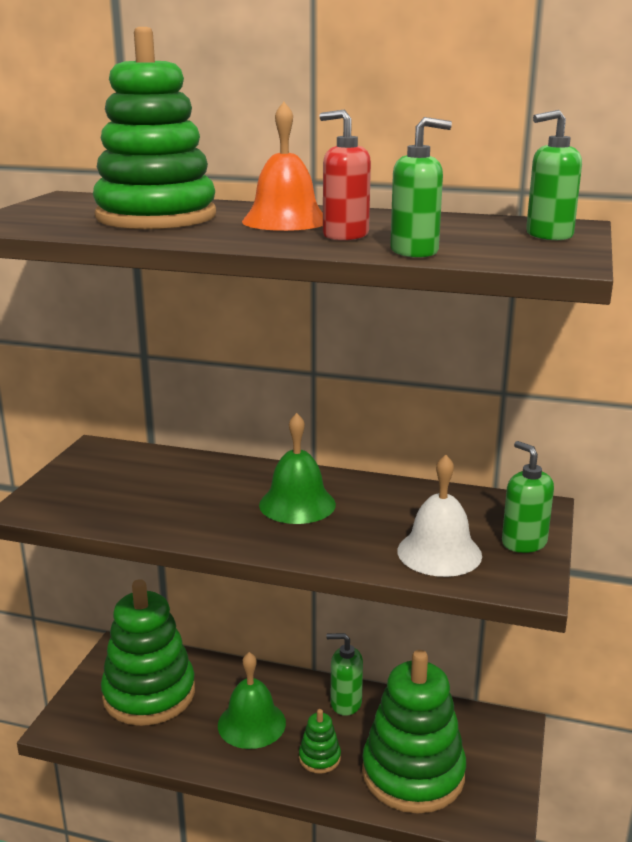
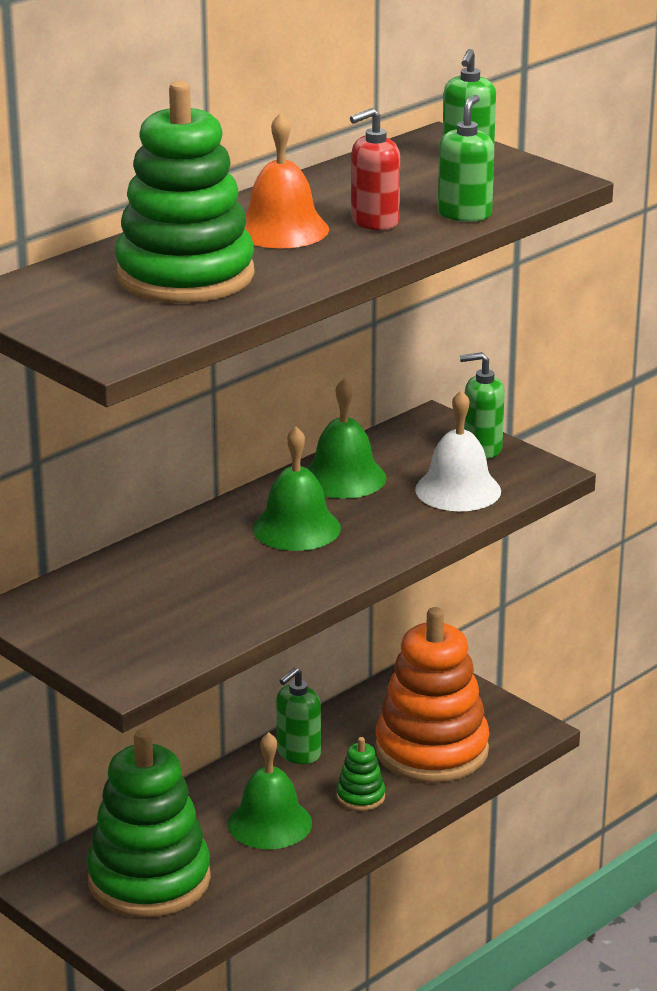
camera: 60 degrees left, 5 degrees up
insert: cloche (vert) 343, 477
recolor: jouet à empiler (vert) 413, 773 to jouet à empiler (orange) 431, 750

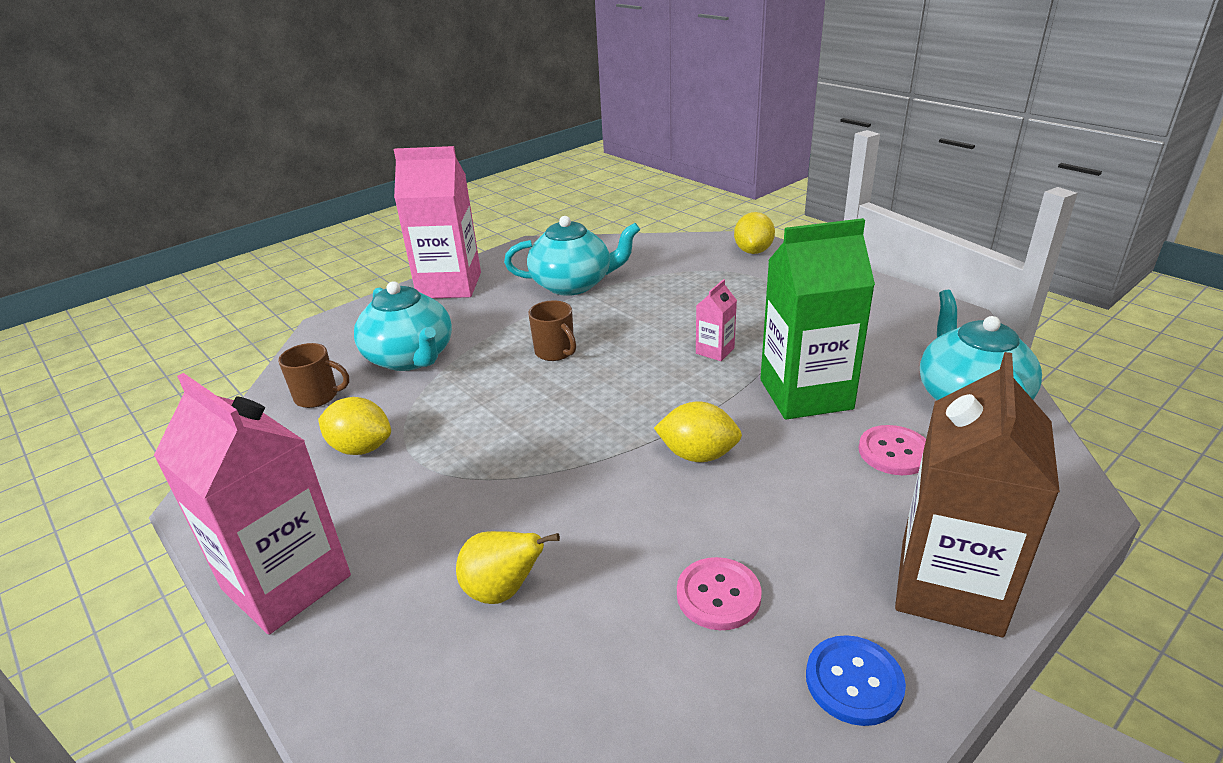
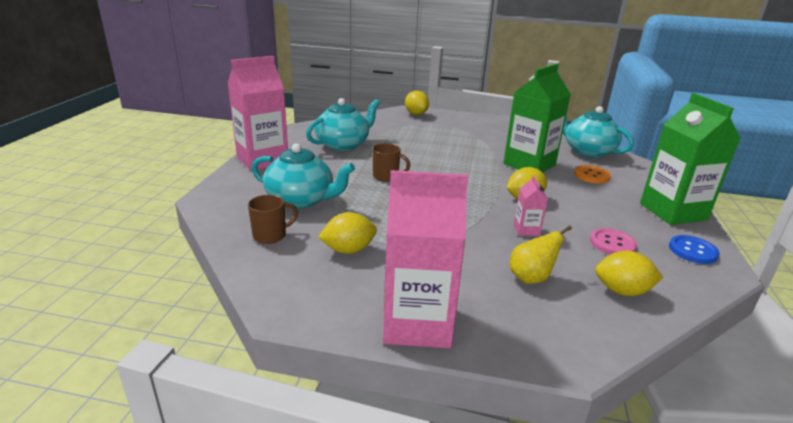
camera: 40 degrees left, 5 degrees down
insert: citron (jaune) 622, 291
move: brique de lait (rose) 715, 351 to 526, 230
recolor: brique de lait (marron) 949, 587 to brique de lait (vert) 672, 212; bouton (rose) 894, 452 to bouton (orange) 591, 175

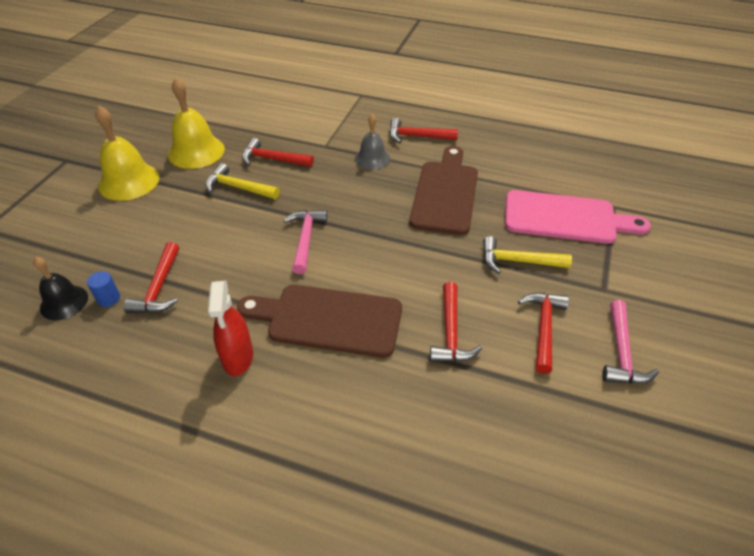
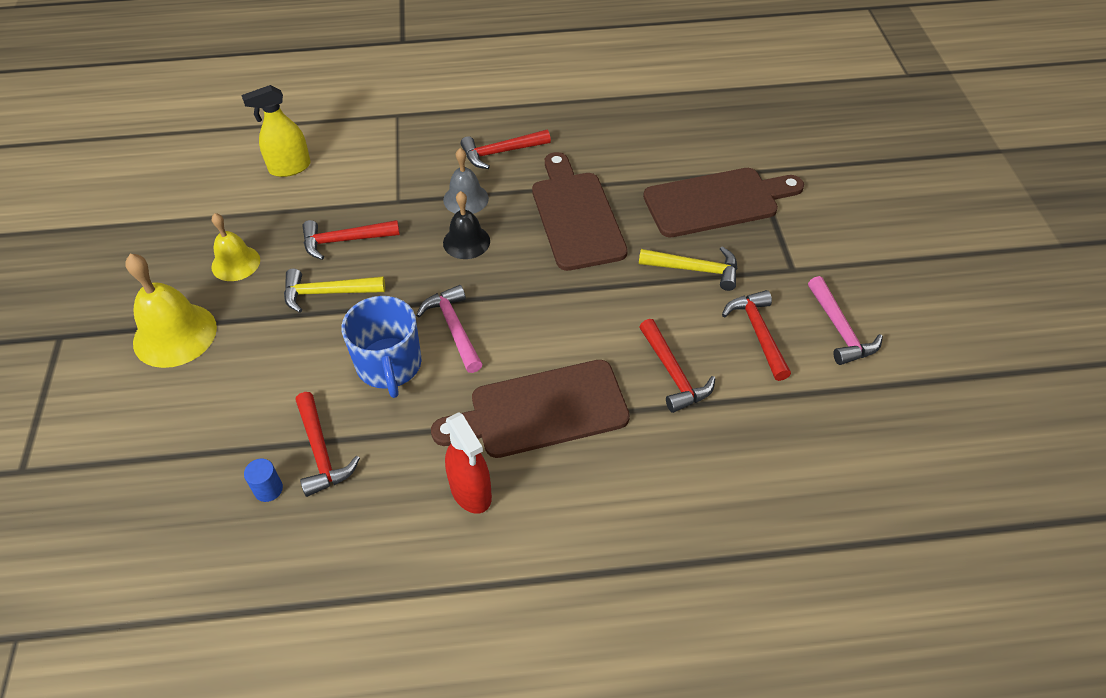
camera: 25 degrees left, 5 degrees up
insert: vaporisateur (jaune) 290, 168; tasse (bleu) 389, 366
move: cloche (noir) 64, 302 to 466, 242
recolor: planche à découper (rose) 566, 218 to planche à découper (marron) 717, 201
rotate: marteau (jaune) 517, 261 = 695, 269 150 degrees counterclockwise
resize: cloche (jaune) 196, 151 = 235, 263 x0.63

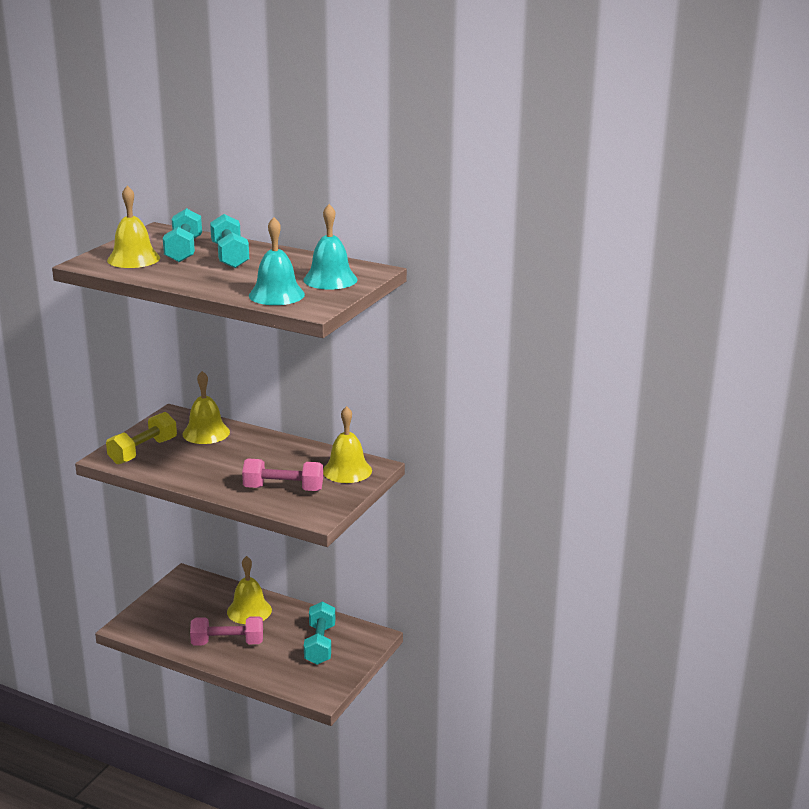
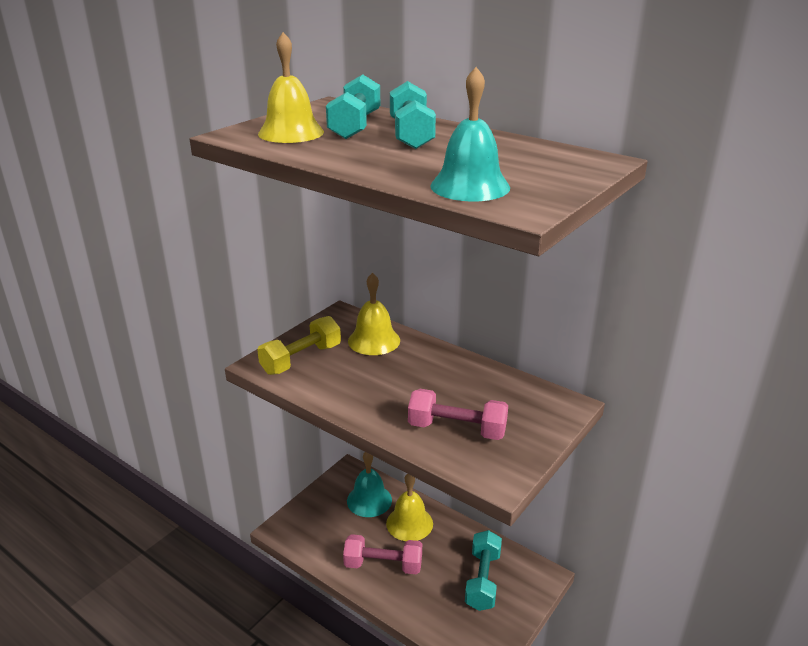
camera: 10 degrees right, 5 degrees up
delete: cloche (jaune) 347, 470
move: cloche (turquoise) 330, 279 to 369, 500

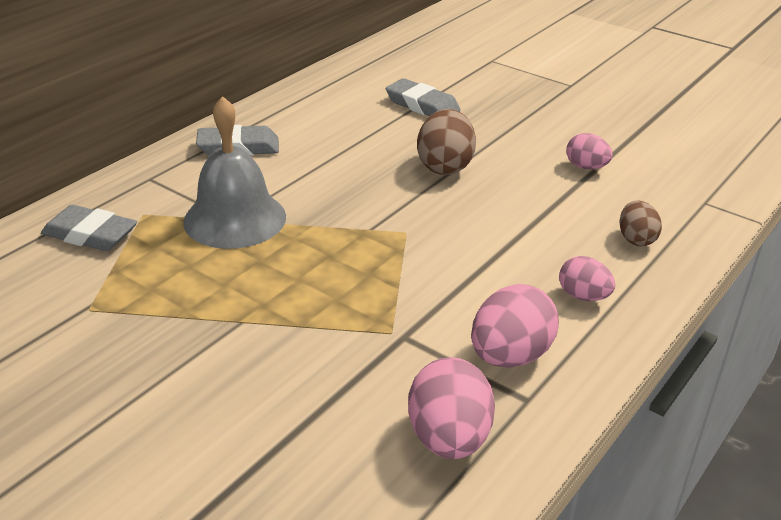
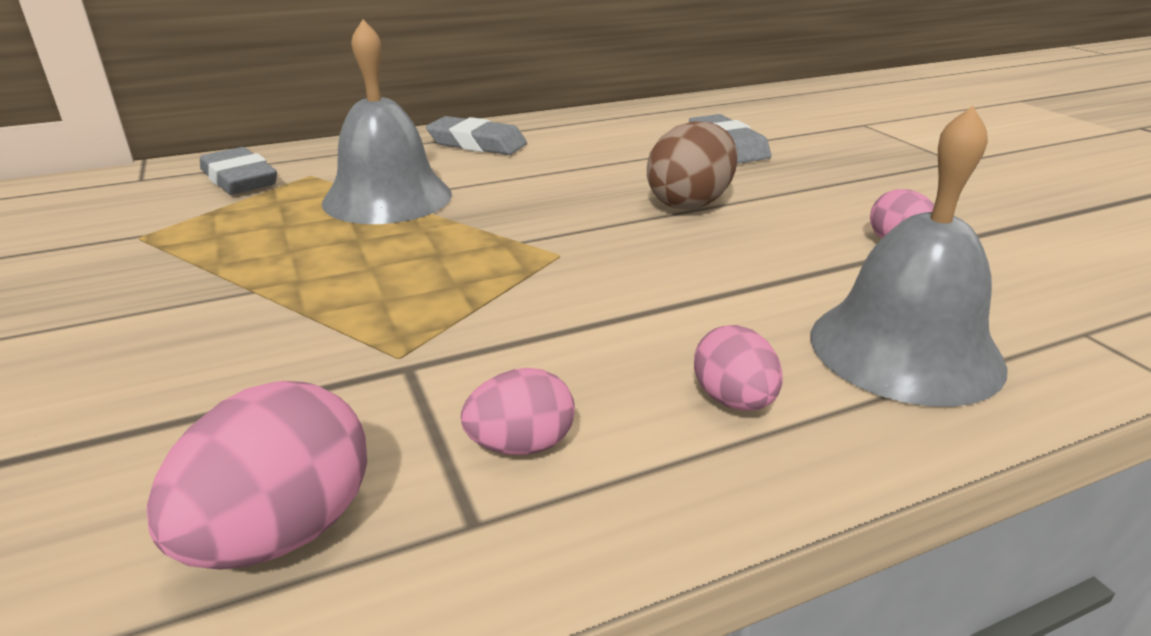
camera: 30 degrees right, 5 degrees down
replace: œuf (marron) 636, 239 to cloche (gris) 905, 349
resize: œuf (rose) 510, 356 = 521, 445 x0.61

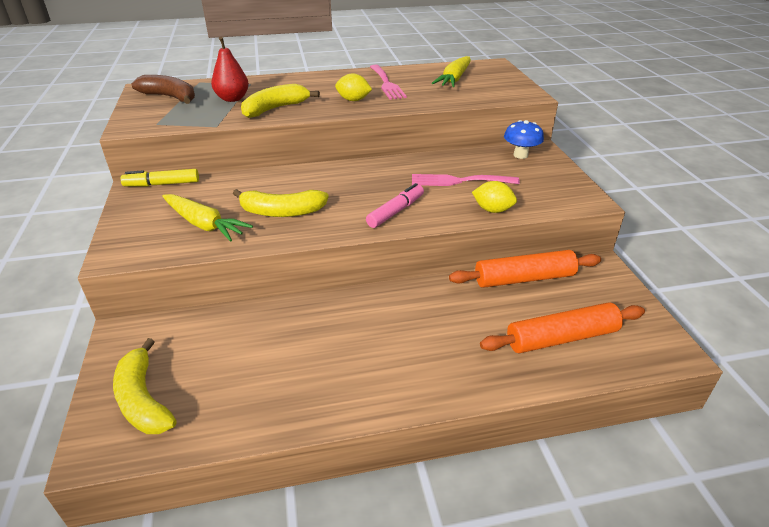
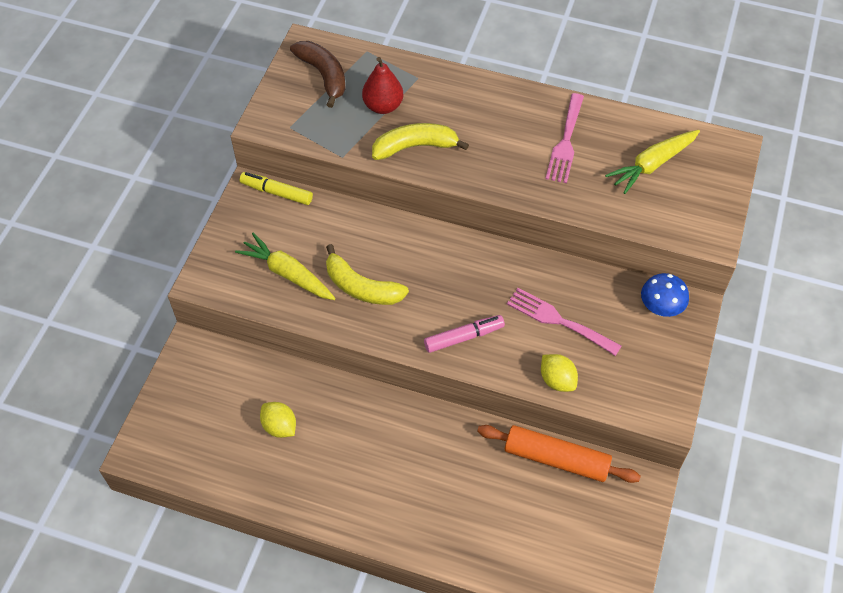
camera: 30 degrees right, 20 degrees up
delete: rouleau à pâtisserie (orange) 561, 338; banane (jaune) 143, 399
move: citron (jaune) 353, 100 to 279, 426
rotate: carotte (jaune) 204, 224 = 287, 273 150 degrees clockwise

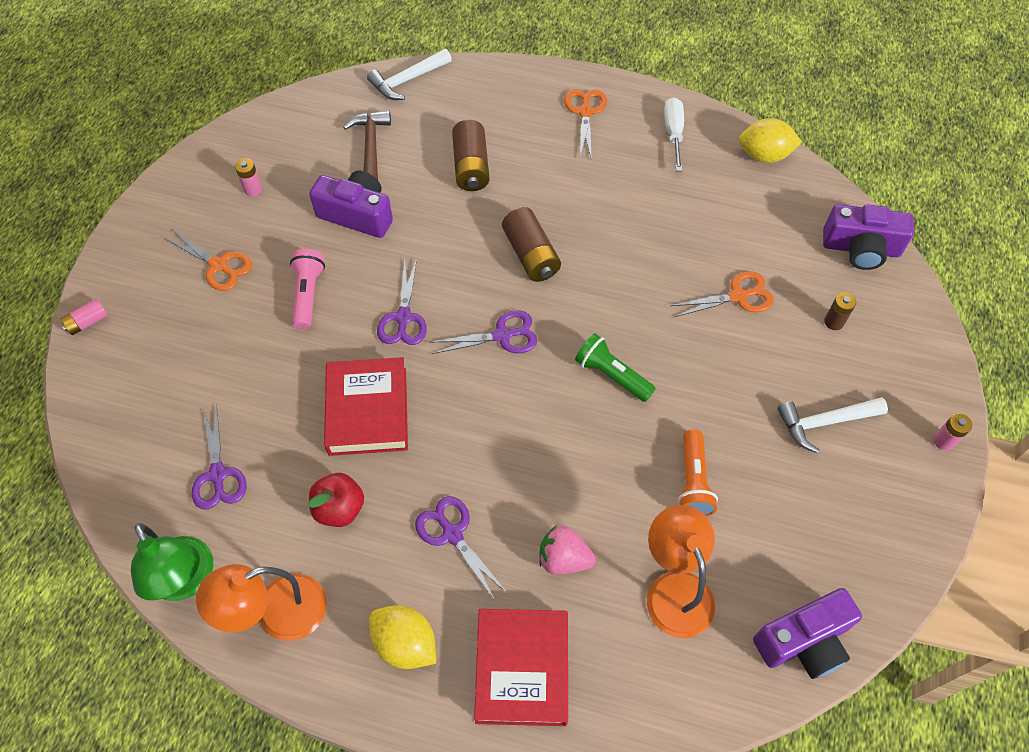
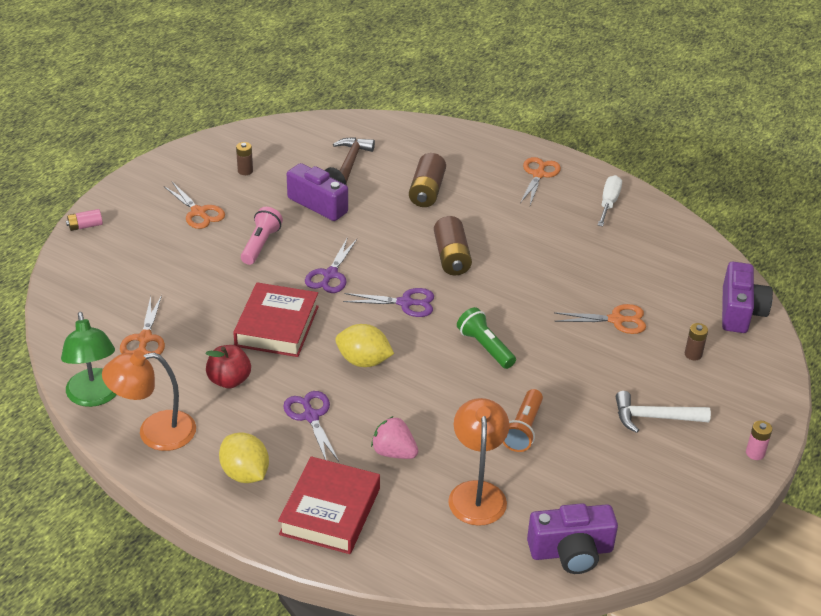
camera: 15 degrees right, 20 degrees down
delete: marteau (blanc) 407, 80
move: citron (jaune) 764, 155 to 363, 361
recolor: pile (rose) 253, 189 to pile (marron) 245, 171; ciseaux (violet) 218, 475 to ciseaux (orange) 145, 339
rotate: appareil photo (violet) 860, 248 = 740, 311 105 degrees counterclockwise

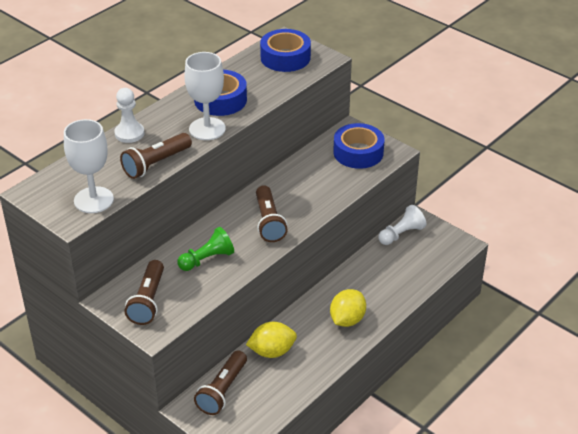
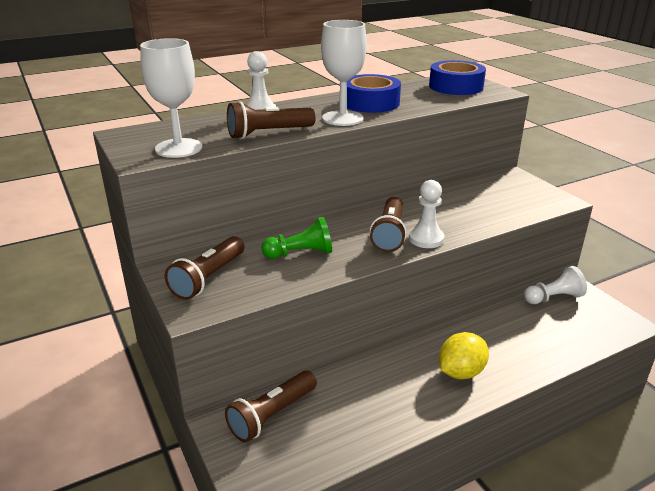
camera: 20 degrees right, 10 degrees down
delete: ruban adhésif (bleu) 358, 152; citron (jaune) 272, 351
insert: pion (blanc) 426, 239

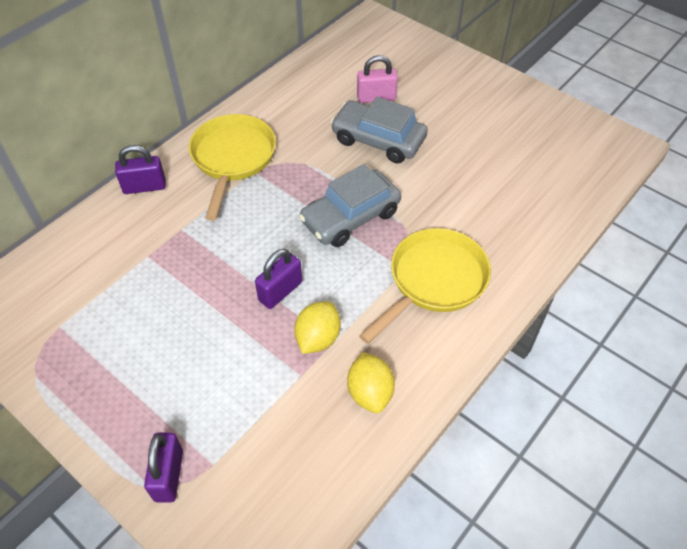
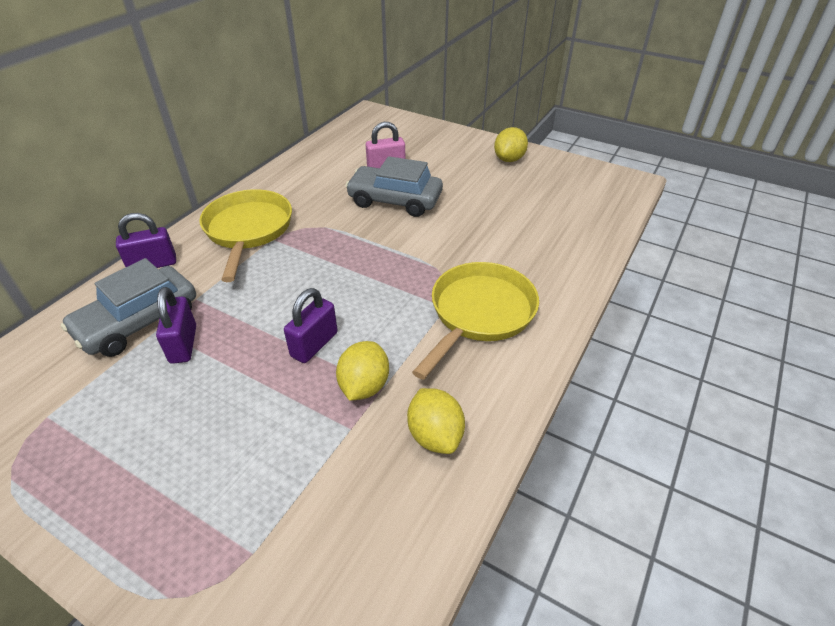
camera: 10 degrees left, 10 degrees down
insert: citron (jaune) 509, 159
move: voiture (gris) 350, 217 to 138, 321; cadenas (violet) 169, 475 to 183, 344

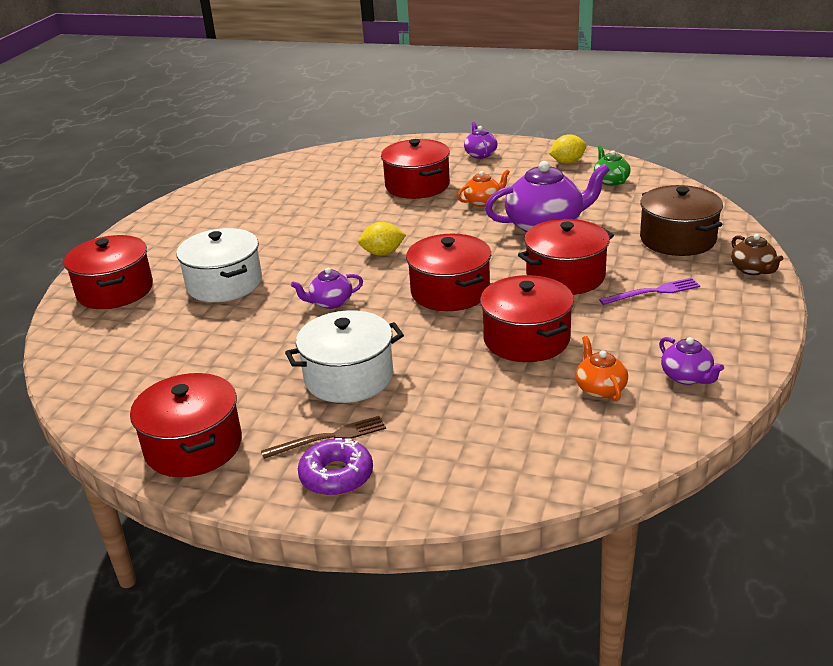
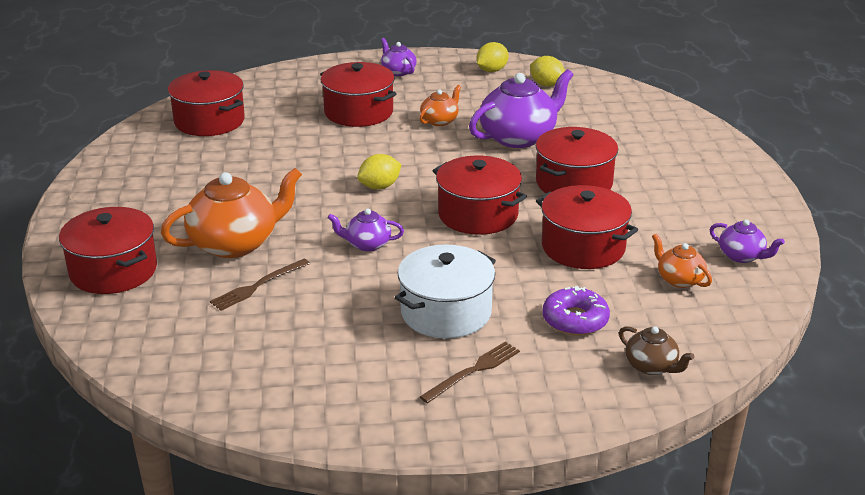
camera: 25 degrees left, 0 degrees up
delete: marmite (marron) 677, 239; fourchette (violet) 653, 292
insert: fourchette (marron) 258, 286
move: théière (marron) 753, 270 to 651, 366; marmite (rouge) 193, 446 to 209, 121; beignet (violet) 336, 476 to 575, 320
replace: théière (vert) 610, 181 to citron (jaune) 546, 84; marmite (blanc) 224, 284 to théière (orange) 235, 243
rotate: théière (violet) 330, 302 = 367, 244 45 degrees clockwise

